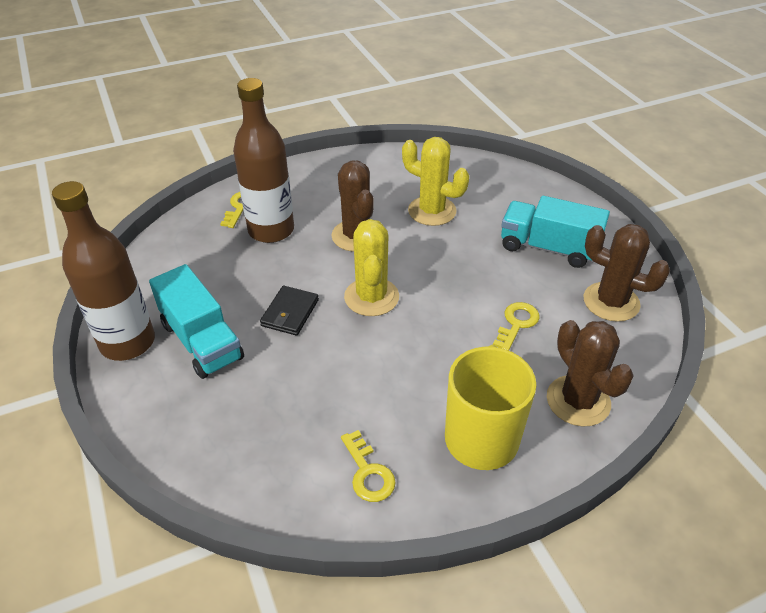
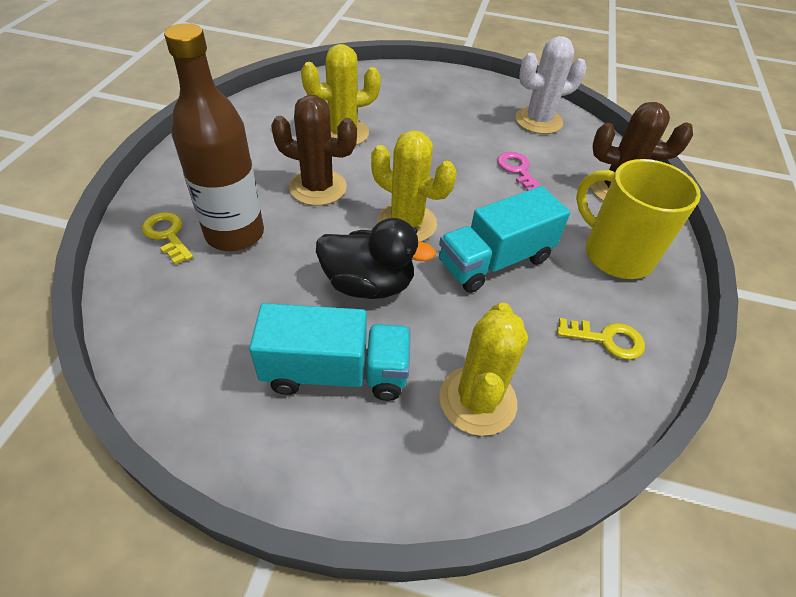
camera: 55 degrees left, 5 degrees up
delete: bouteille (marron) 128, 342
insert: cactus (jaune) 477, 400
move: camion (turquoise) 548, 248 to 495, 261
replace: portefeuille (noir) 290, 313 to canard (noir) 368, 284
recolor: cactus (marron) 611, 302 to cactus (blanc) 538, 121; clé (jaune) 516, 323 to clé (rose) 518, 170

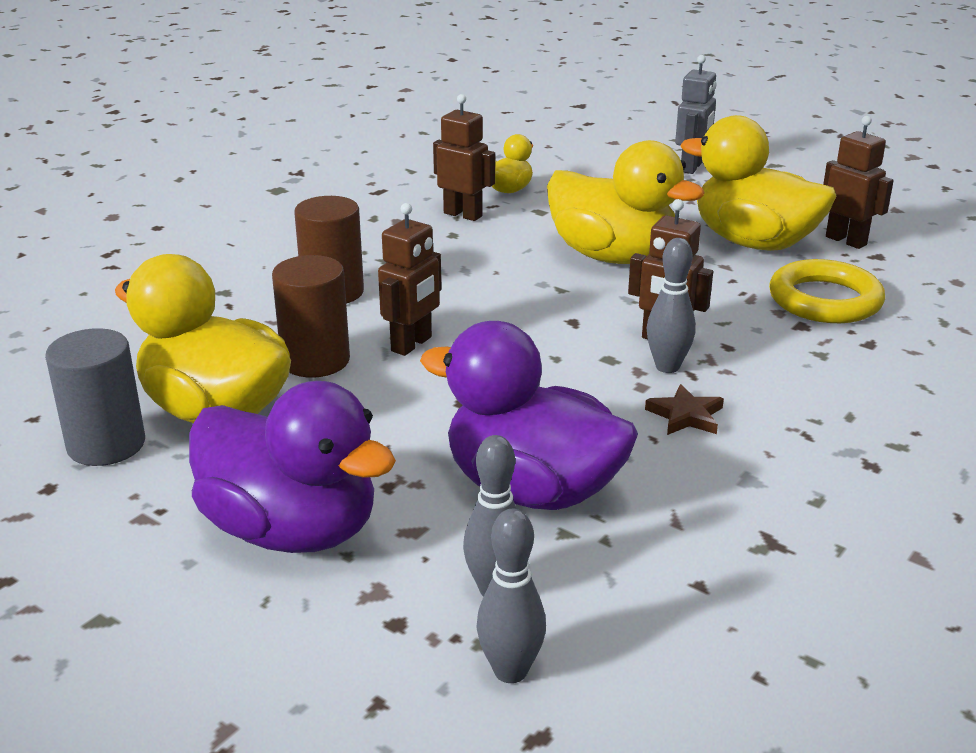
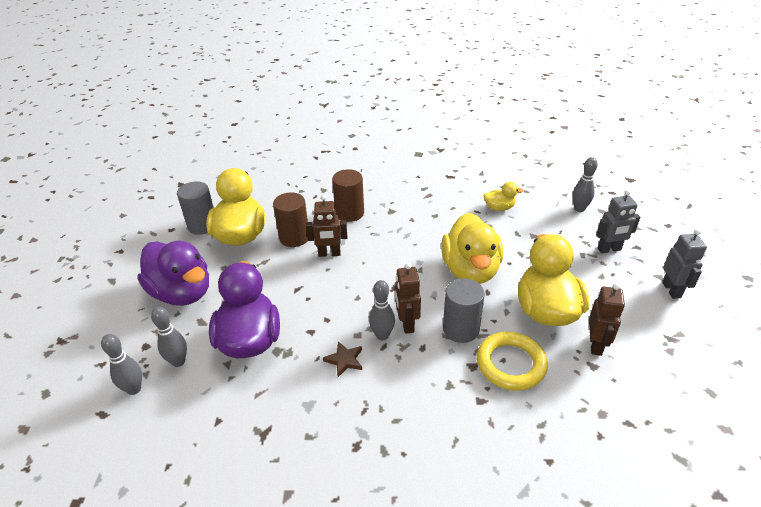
camera: 55 degrees right, 10 degrees up
delete: robot (marron) 463, 214
insert: quille (gris) 579, 209; robot (gris) 671, 290; cylindre (gris) 461, 329
rotate: canard (violet) 292, 530 = 182, 293 45 degrees counterclockwise

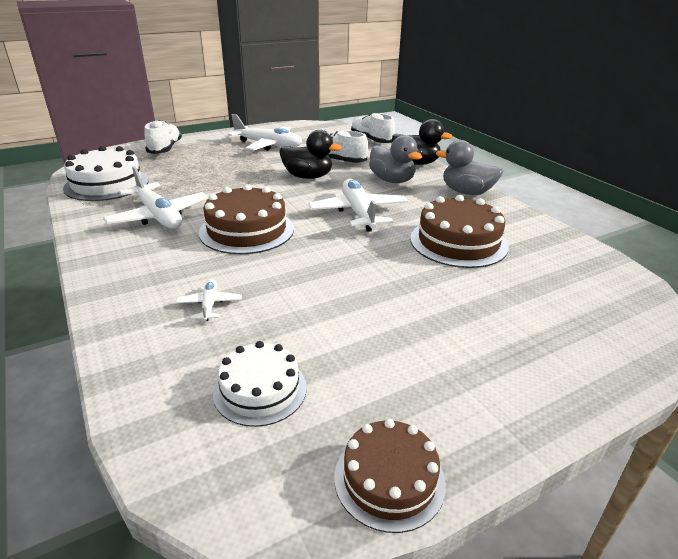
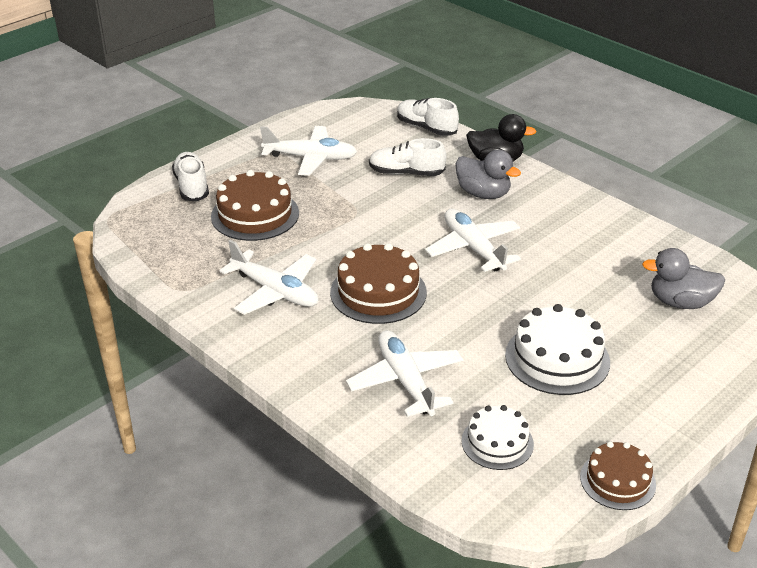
camera: 15 degrees left, 5 degrees up
delete: canard (noir) 308, 177
move: canard (gris) 466, 192 to 680, 302; gâteau (blanc) 107, 184 to 557, 358; gâteau (marron) 458, 242 to 255, 214
resize: avion (blanc) 209, 305 = 405, 381 x2.09

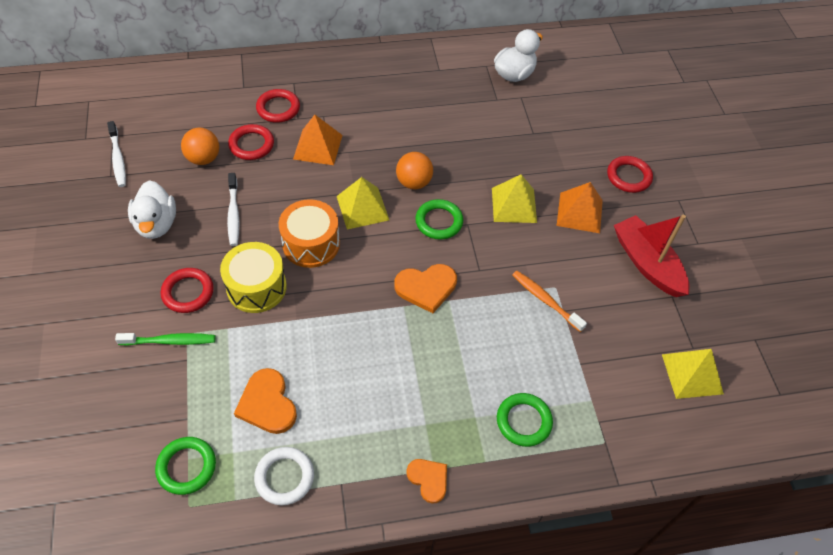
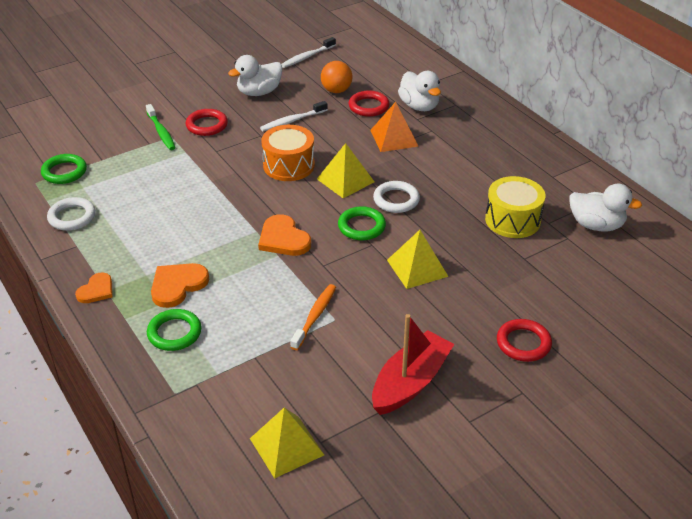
camera: 70 degrees right, 15 degrees down
delete: pyramide (orange) 579, 212
move: tambour (jaune) 256, 287 to 512, 220; cœur (orange) 267, 404 to 177, 285
replace: anneau (rouge) 278, 108 to canard (blanc) 419, 106; balle (orange) 414, 182 to anneau (blanc) 396, 200

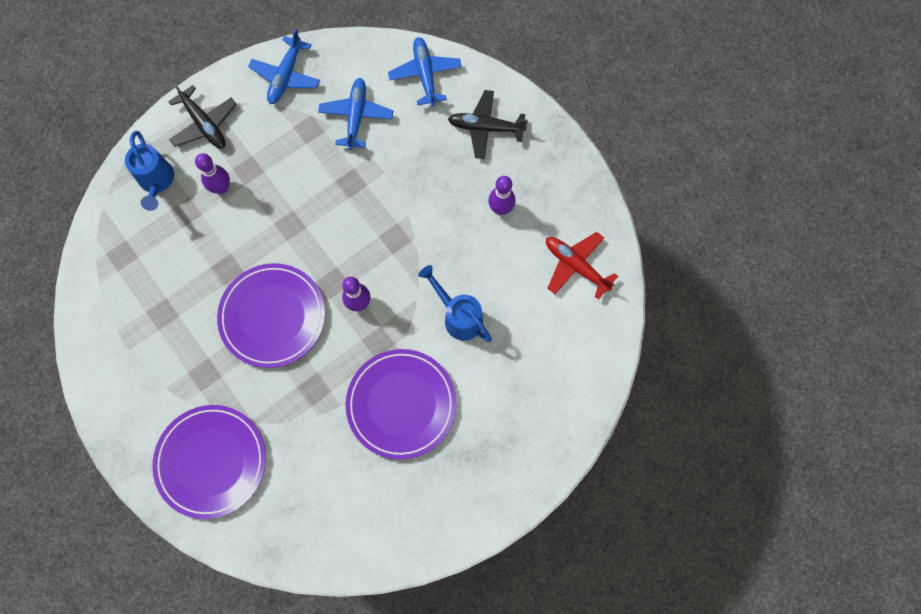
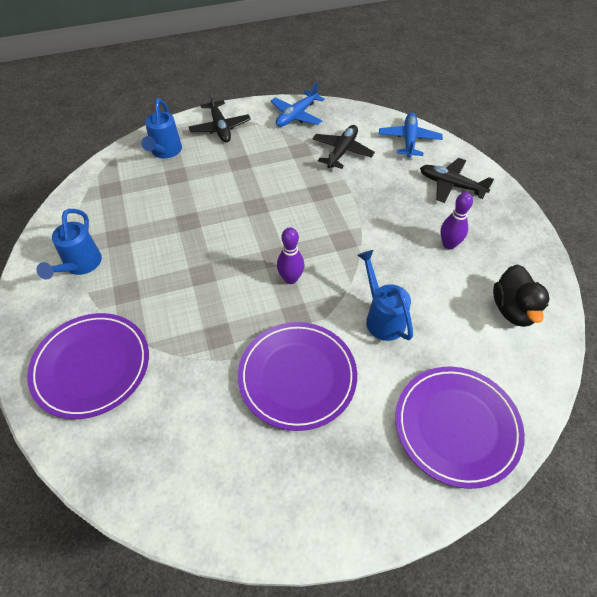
camera: 20 degrees right, 20 degrees down
delete: quille (violet) 221, 188
insert: arrosoir (bleu) 80, 266
move: assiette (violet) 272, 316 to 456, 426
replace: avion (rouge) 575, 266 to canard (noir) 513, 310
recolor: avion (bleu) 356, 116 to avion (noir) 342, 151

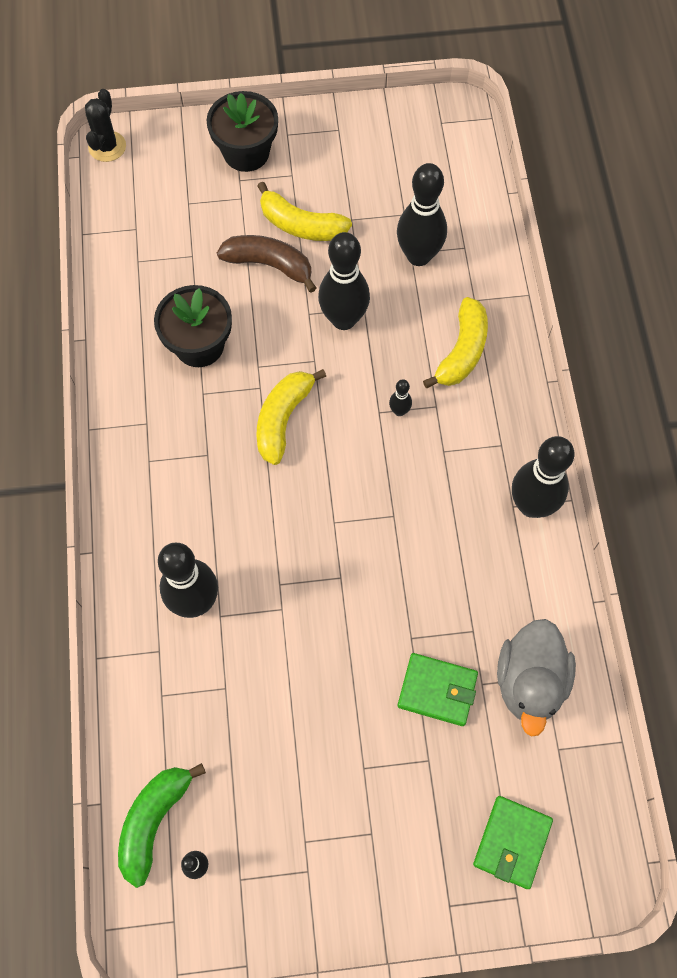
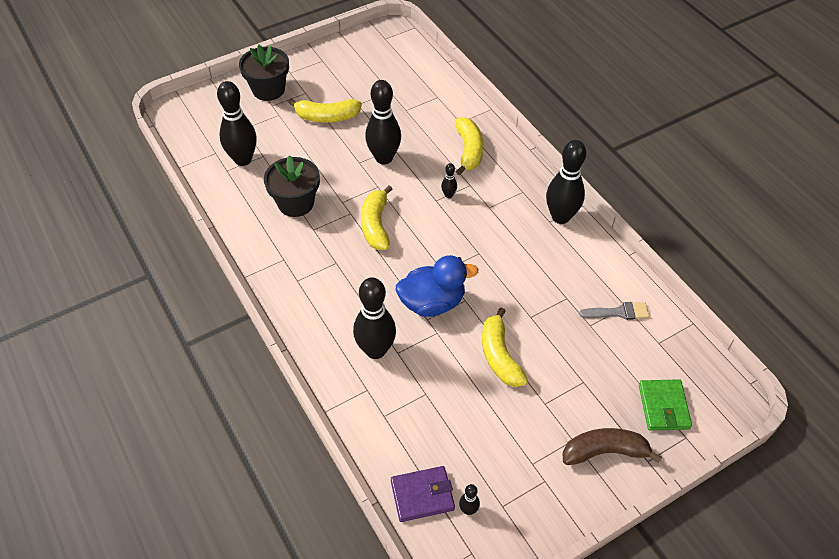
camera: 25 degrees left, 15 degrees down
delete: cactus (noir) 107, 147; portefeuille (vert) 437, 690
insert: canard (bleu) 432, 303; banane (jaune) 499, 356
move: quille (noir) 418, 256 to 243, 159; banane (marron) 269, 265 to 604, 452
replace: canard (gris) 530, 682 to pinceau (gris) 618, 312; banane (vert) 154, 821 to portefeuille (violet) 422, 495

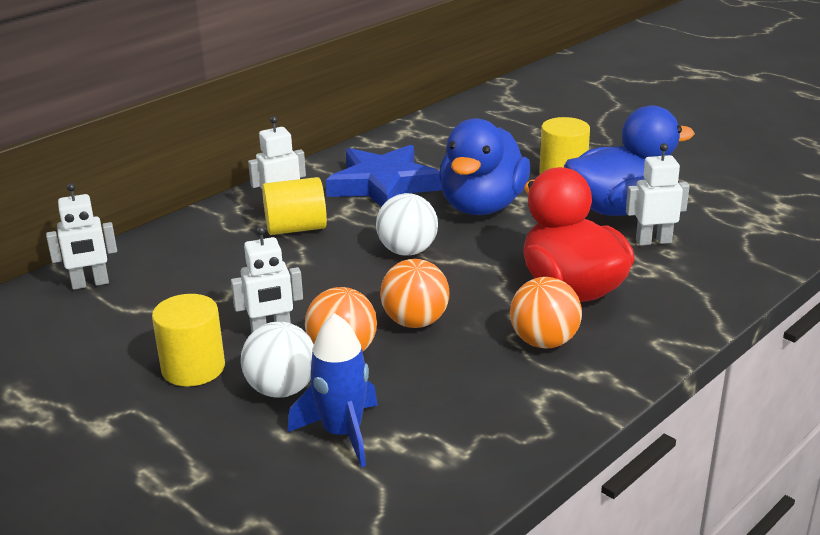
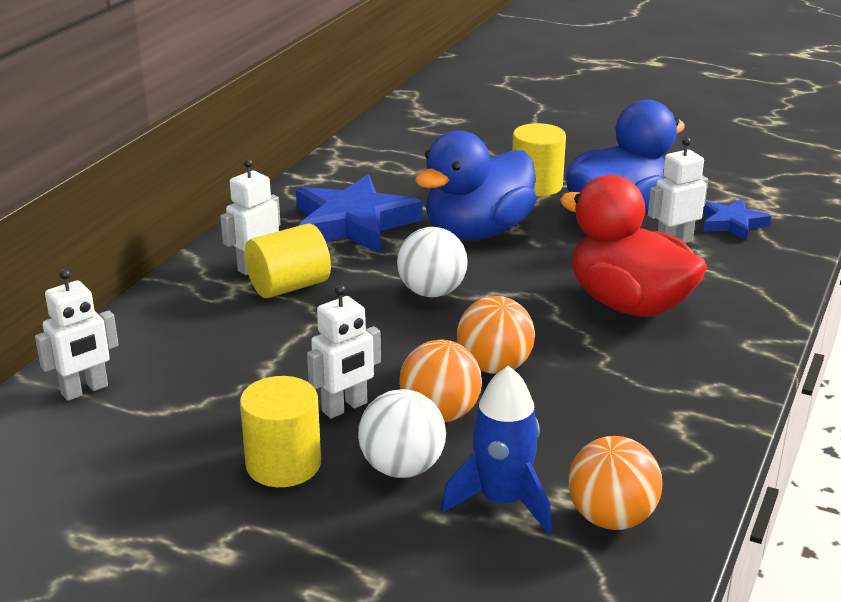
camera: 20 degrees left, 0 degrees up
insert: étoile (bleu) 732, 223
move: balle (orange) 544, 342 to 611, 518
rotate: canard (bleu) 482, 206 = 477, 232 45 degrees clockwise

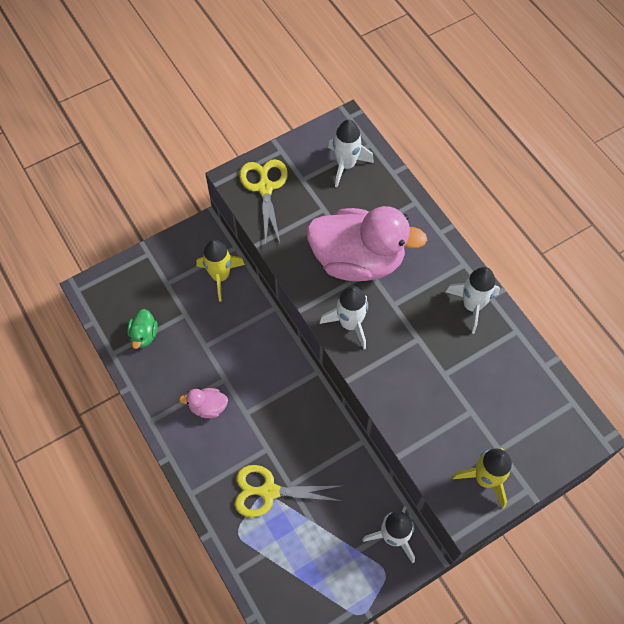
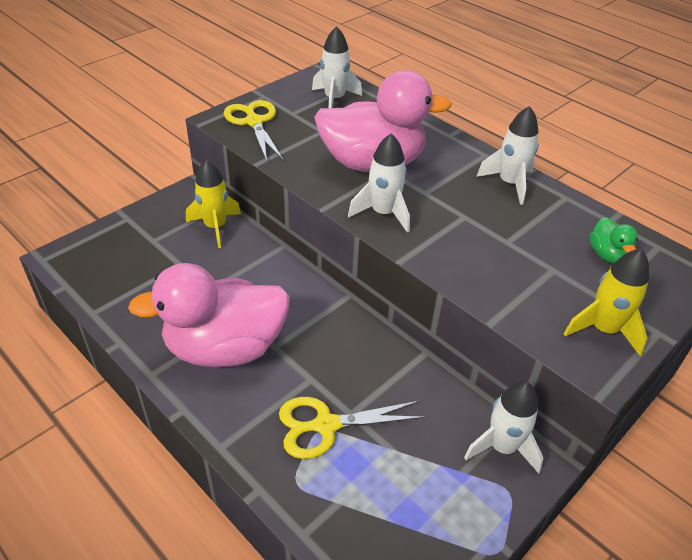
camera: 15 degrees left, 20 degrees down
move: canard (vert) 144, 335 to 607, 255
resize: canard (rose) 208, 407 = 225, 348 x2.42

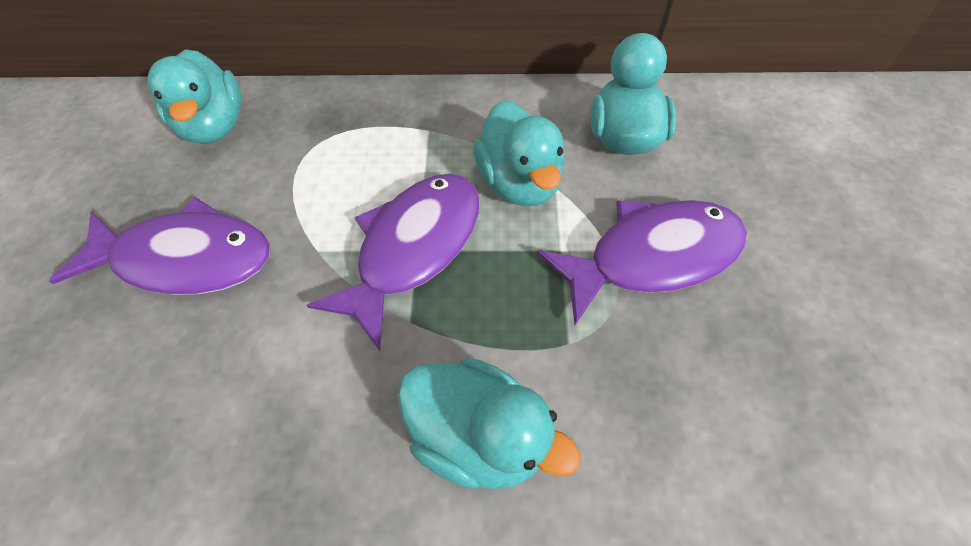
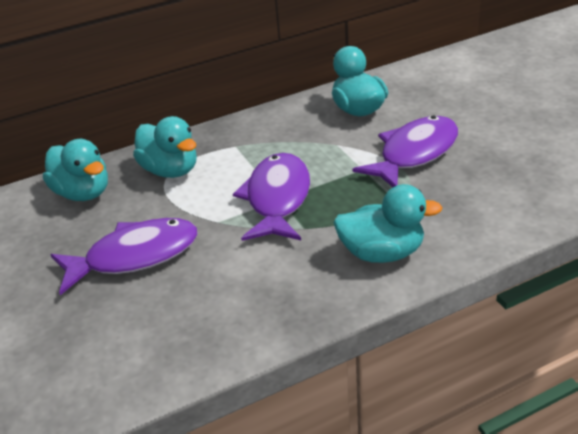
camera: 25 degrees left, 20 degrees down
move: canard (turquoise) 519, 183 to 170, 170

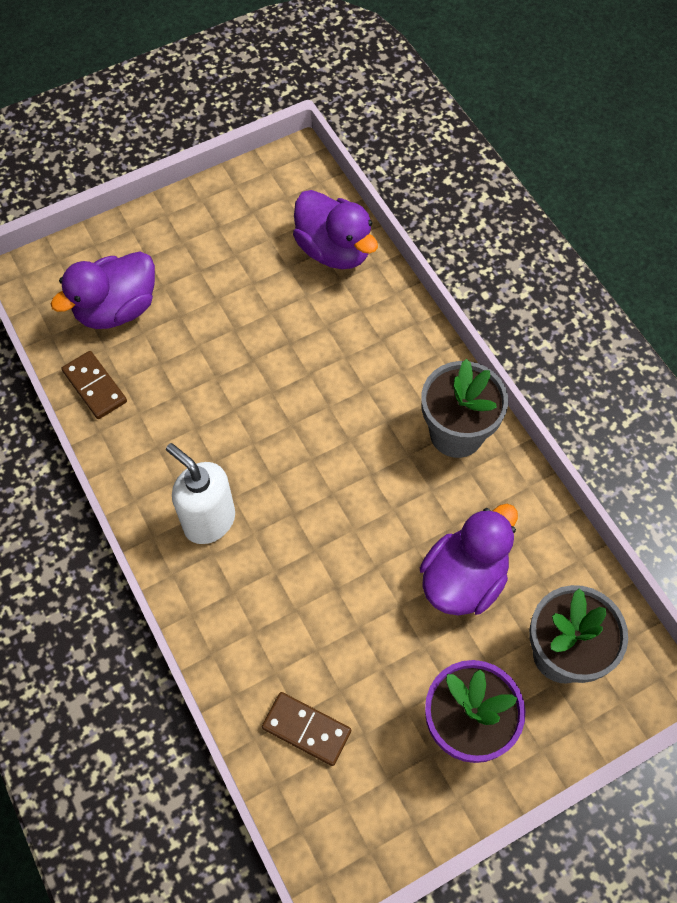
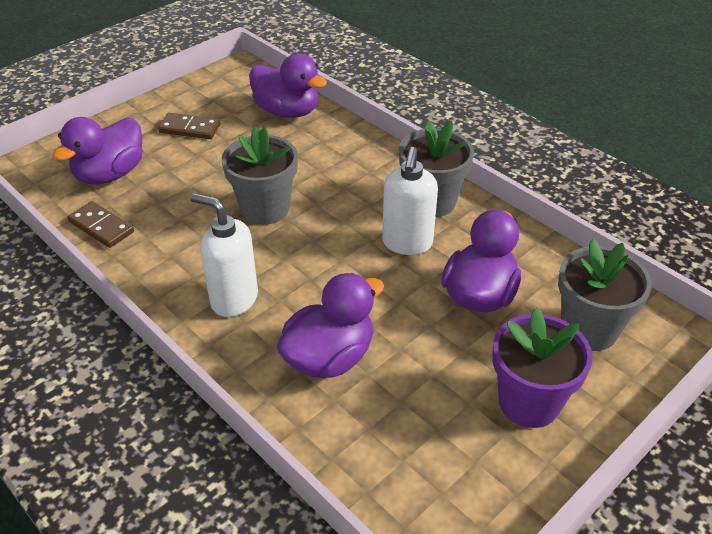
camera: 15 degrees left, 20 degrees down
insert: pot de fleurs (gris) 265, 209; distributeur de savon (blanc) 407, 243; canard (violet) 329, 357
move: domino (marron) 306, 729 to 190, 128

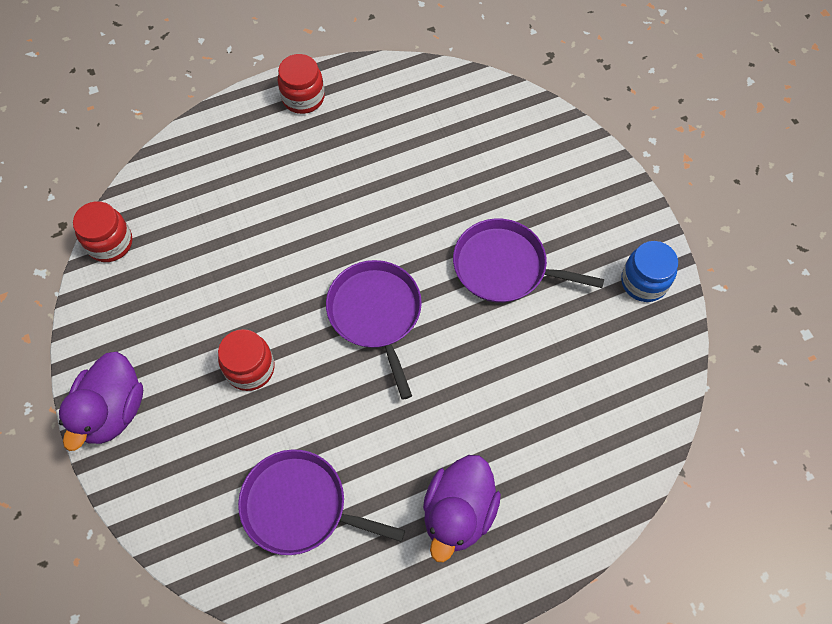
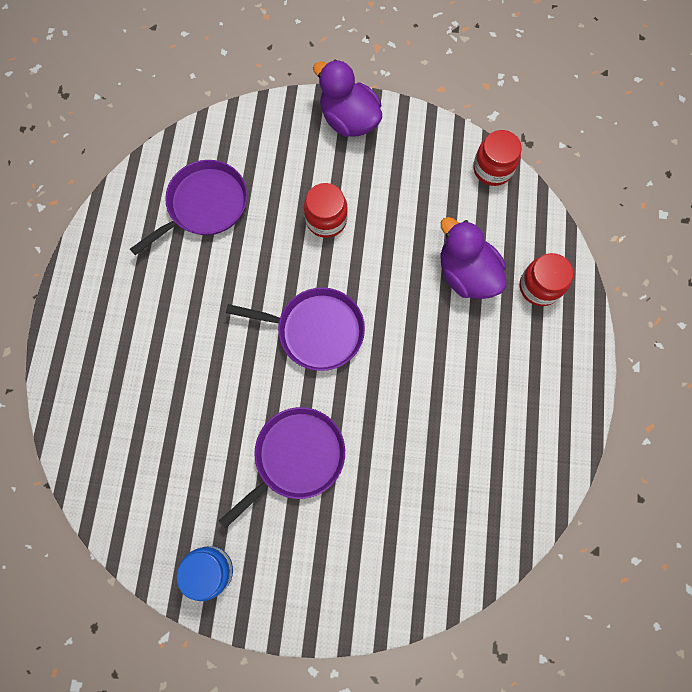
camera: 120 degrees right, 10 degrees up
move: bocal (rouge) 303, 98 to 539, 287; canard (violet) 458, 513 to 466, 274

